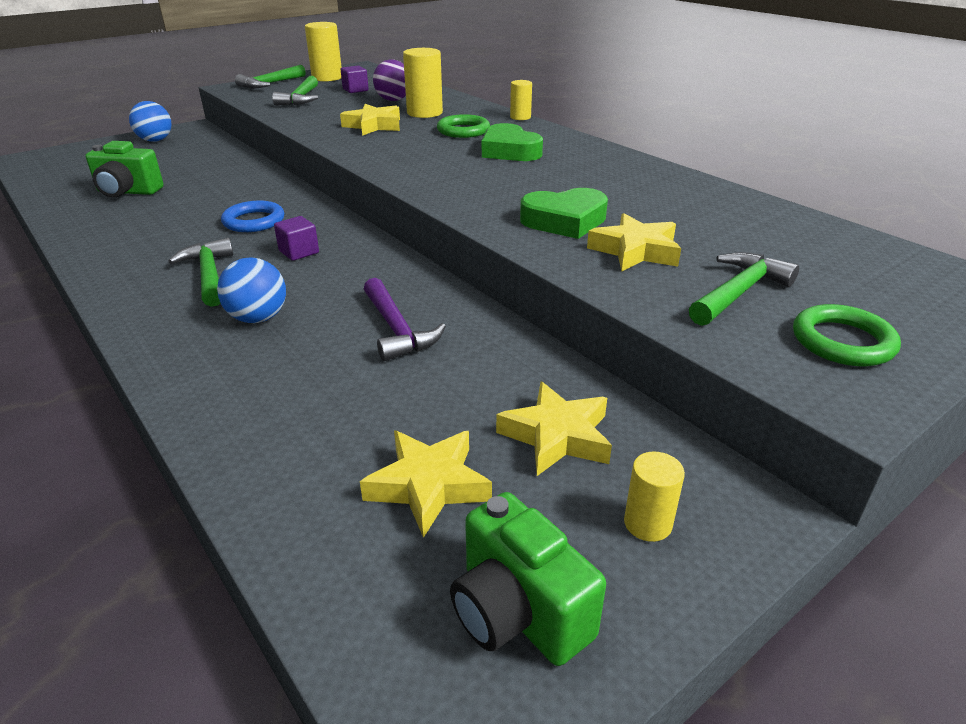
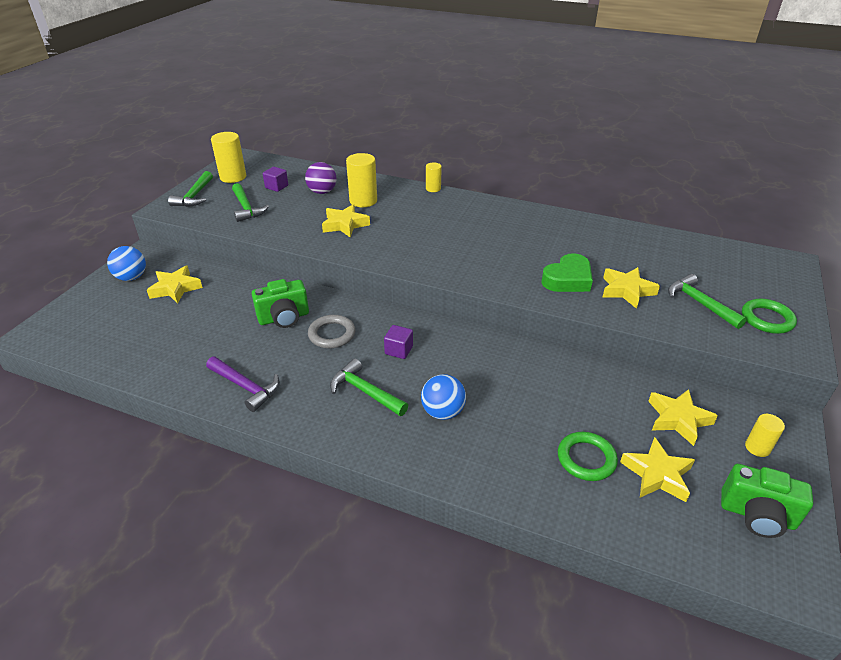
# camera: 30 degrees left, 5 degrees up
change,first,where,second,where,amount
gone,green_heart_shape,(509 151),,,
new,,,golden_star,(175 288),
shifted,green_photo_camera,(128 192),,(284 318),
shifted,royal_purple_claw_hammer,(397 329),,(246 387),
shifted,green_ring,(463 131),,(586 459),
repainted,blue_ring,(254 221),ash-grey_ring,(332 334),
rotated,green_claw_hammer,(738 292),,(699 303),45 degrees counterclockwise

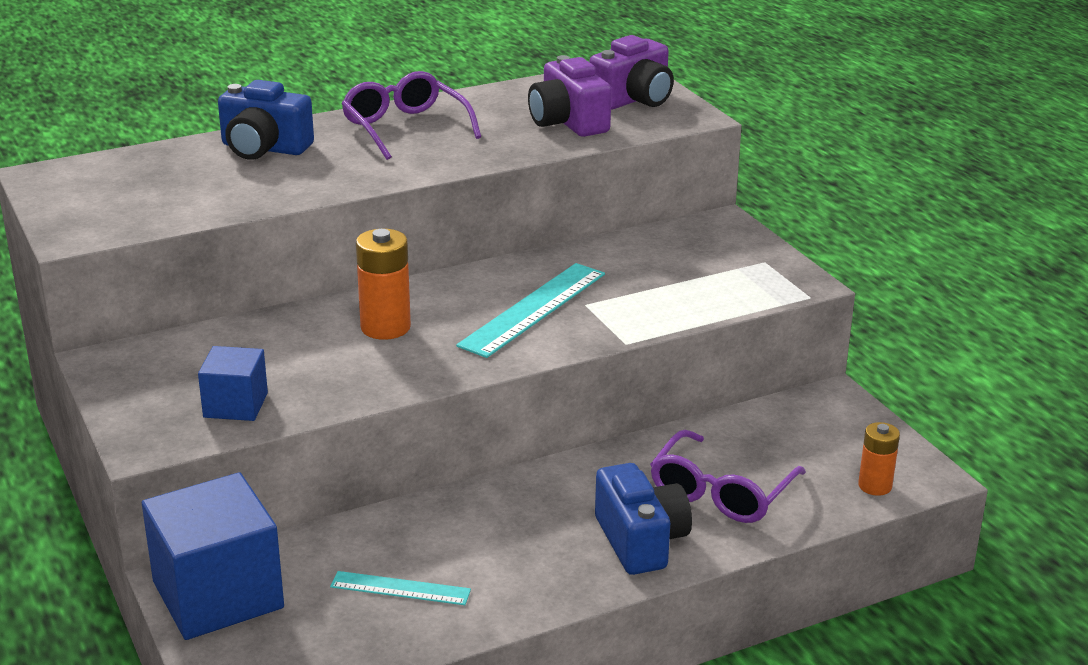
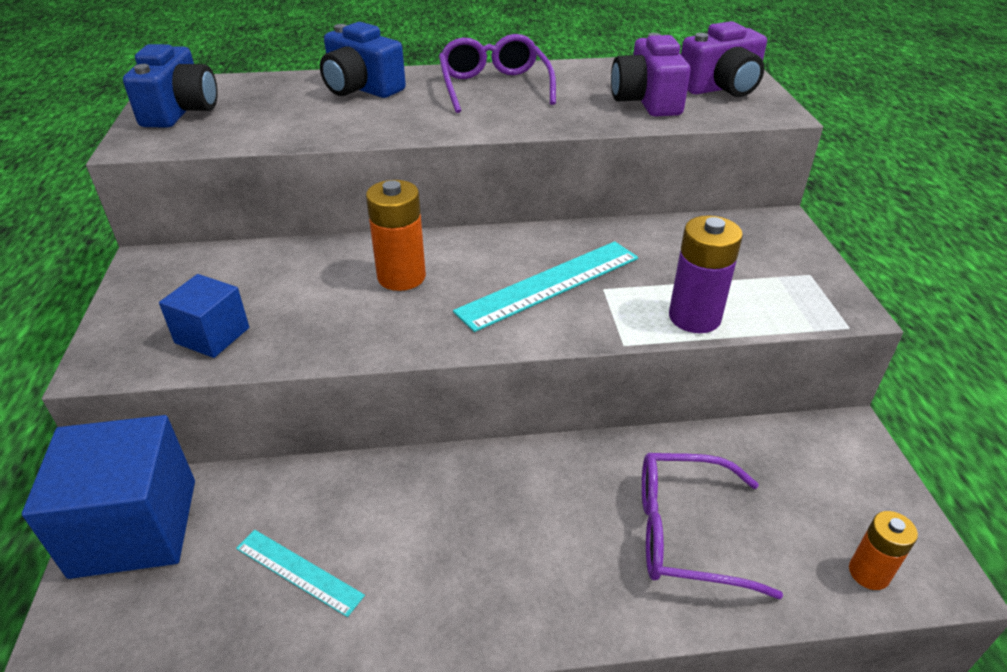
# camera: 20 degrees right, 10 degrees up
change,first,where,second,where,amount
new,,,royal_purple_AA_battery,(694 317),
shifted,blue_photo_camera,(640 541),,(180 111),
rotated,royal_purple_spectacles,(721 492),,(685 533),45 degrees clockwise

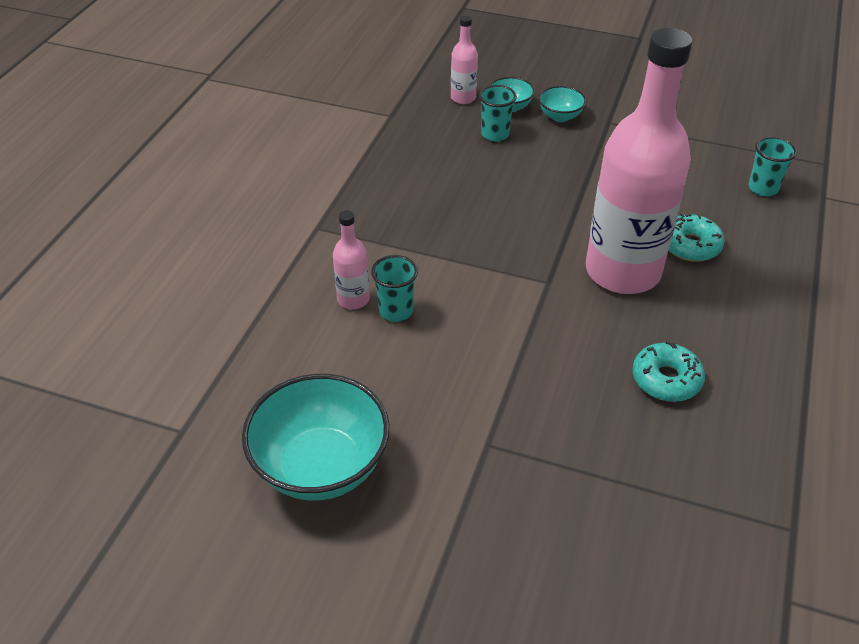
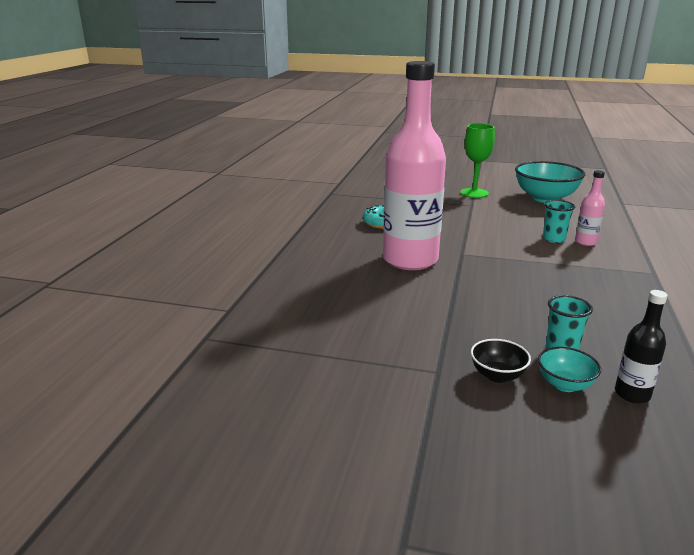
# camera: 175 degrees right, 20 degrees down
change,first,where,second,where,amount
gone,teal_doughnut,(690 245),,,
gone,teal_tumbler,(763 188),,,
new,,,green_chalice,(474 193),
repainted,rose-pink_drink_bottle,(463 98),jet-black_drink_bottle,(632 394),
repainted,teal_bowl,(560 116),jet-black_bowl,(497 375),

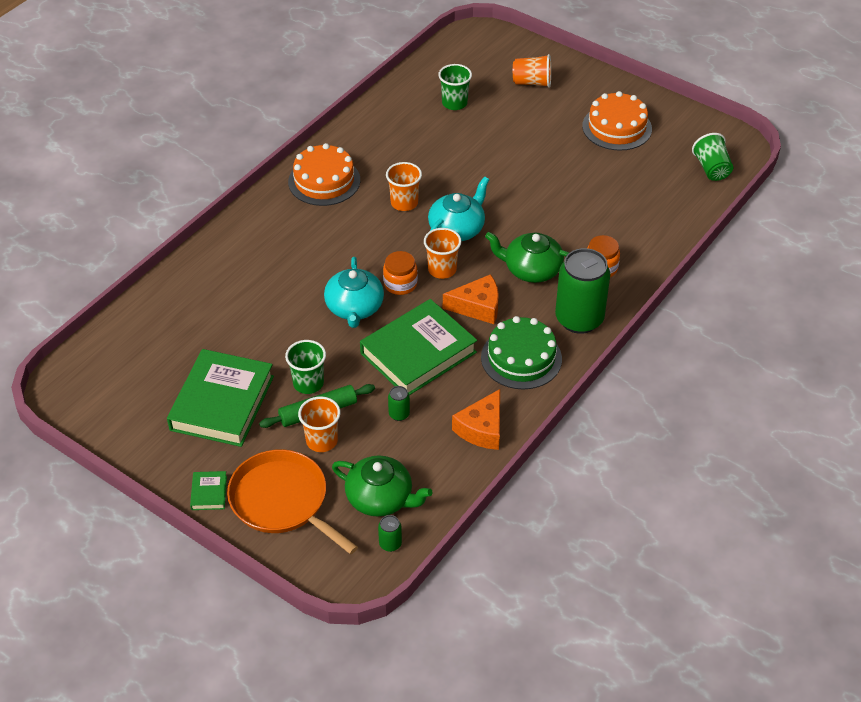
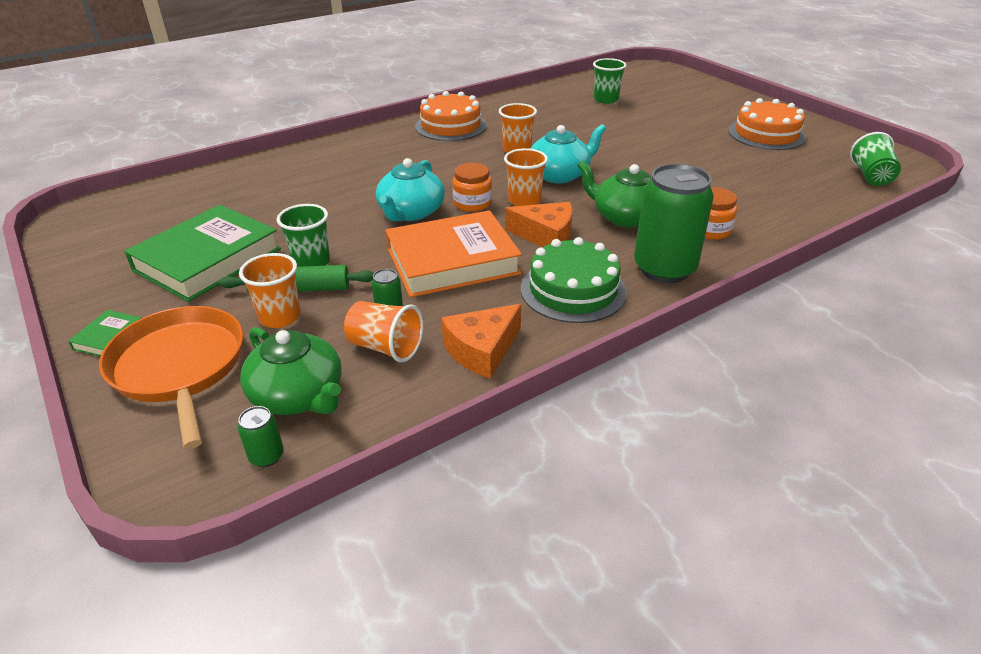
# camera: 20 degrees right, 10 degrees down
change,first,where,second,where,amount
shifted,bright_orange_tumbler,(532 82),,(385 347),
repainted,green_book,(418 353),bright_orange_book,(452 261),

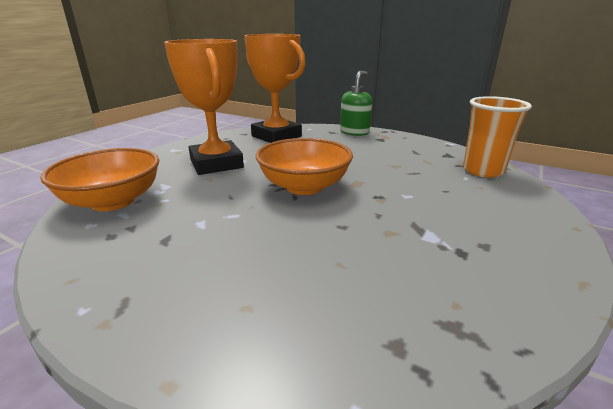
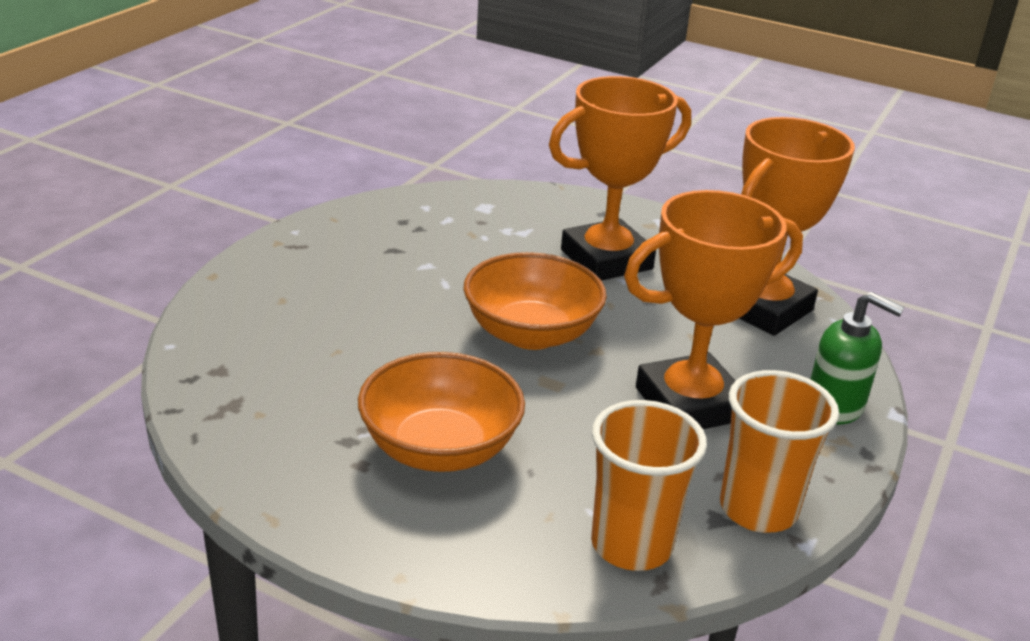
# camera: 85 degrees right, 5 degrees up
change,first,where,second,where,amount
new,,,bright_orange_prize_cup,(689 404),
new,,,bright_orange_tumbler,(758 509),
shifted,bright_orange_bowl,(113 201),,(440 449),

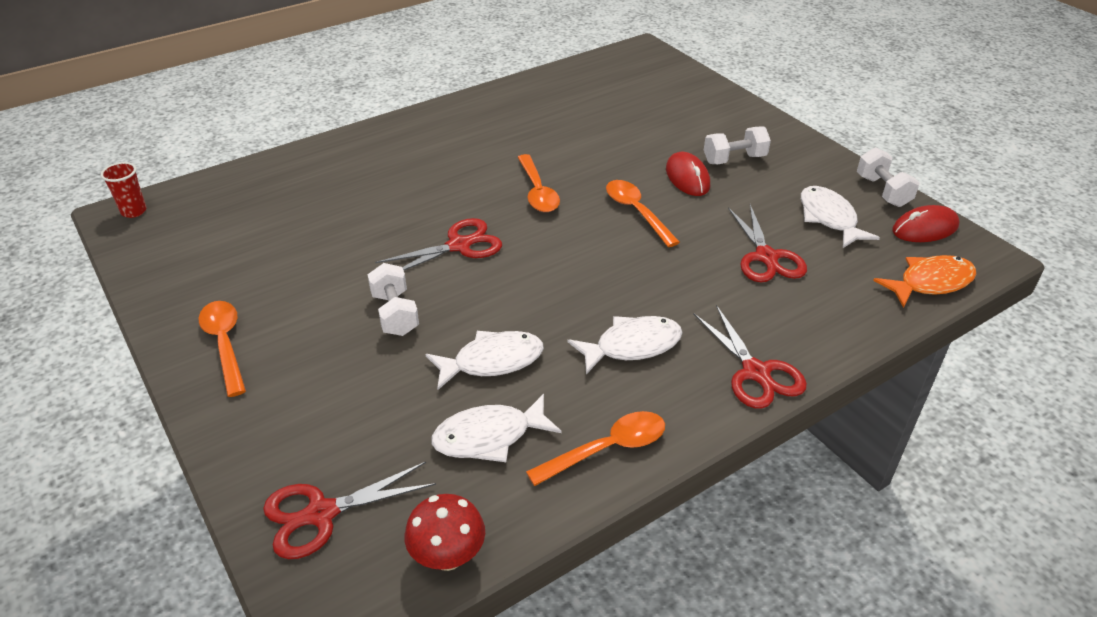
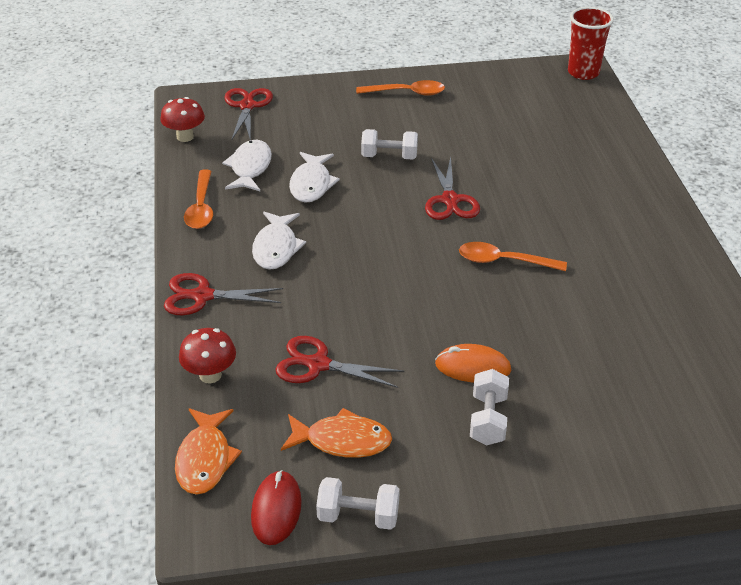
# camera: 115 degrees right, 0 degrees up
change,first,where,second,where,amount
gone,bright_orange_tablespoon,(637 212),,,
new,,,scarlet_toadstool,(210 375),
repainted,scarlet_PC_mouse,(687 178),bright_orange_PC_mouse,(472 367),
repainted,snow-white_fish_figure,(829 218),bright_orange_fish_figure,(342 441),
scaled,scarlet_tumbler,(134 211),,(583 72),x1.68

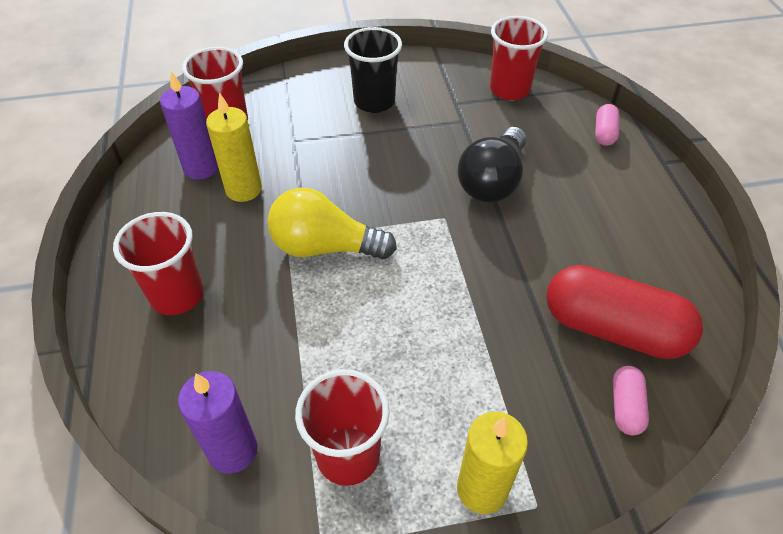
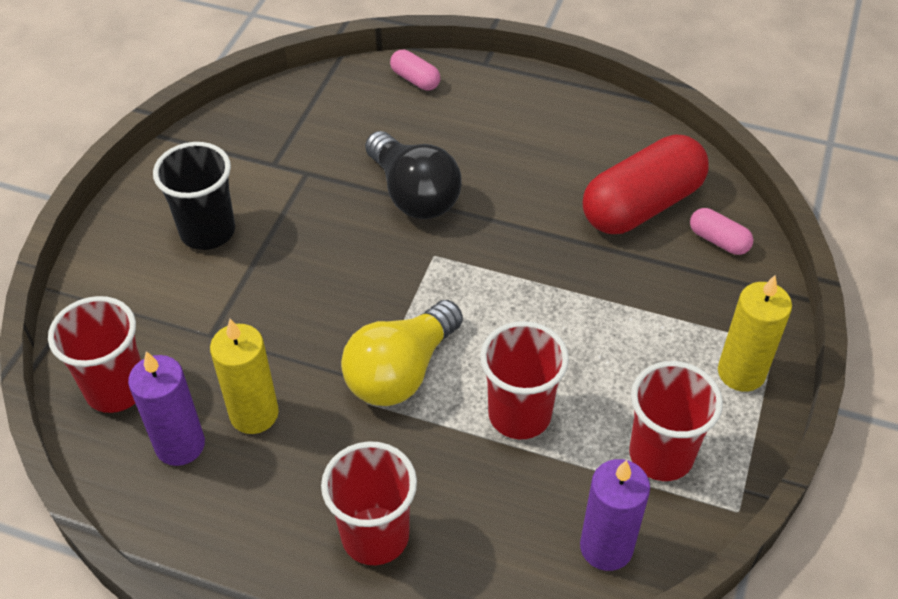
# camera: 60 degrees left, 0 degrees up
change,first,where,second,where,amount
shifted,scarlet_tumbler,(509 90),,(519 414),

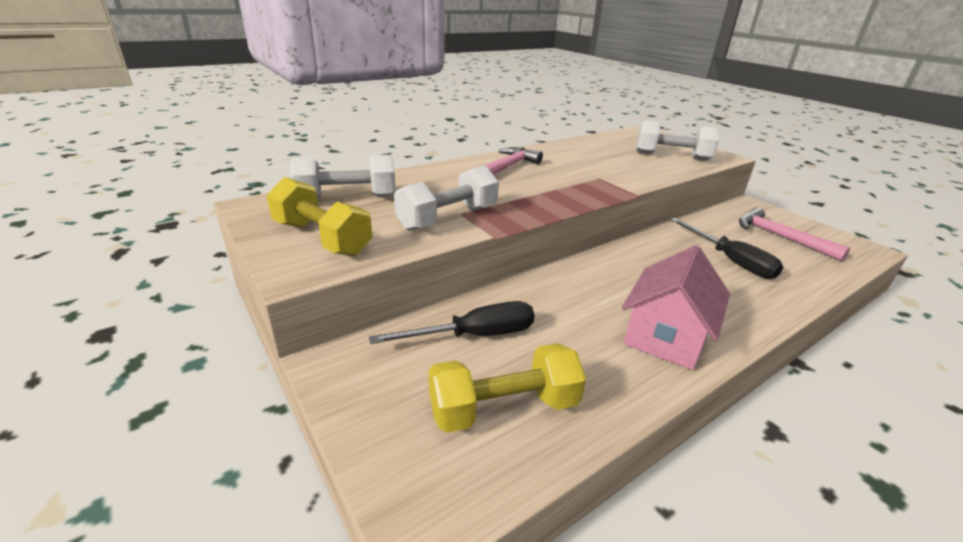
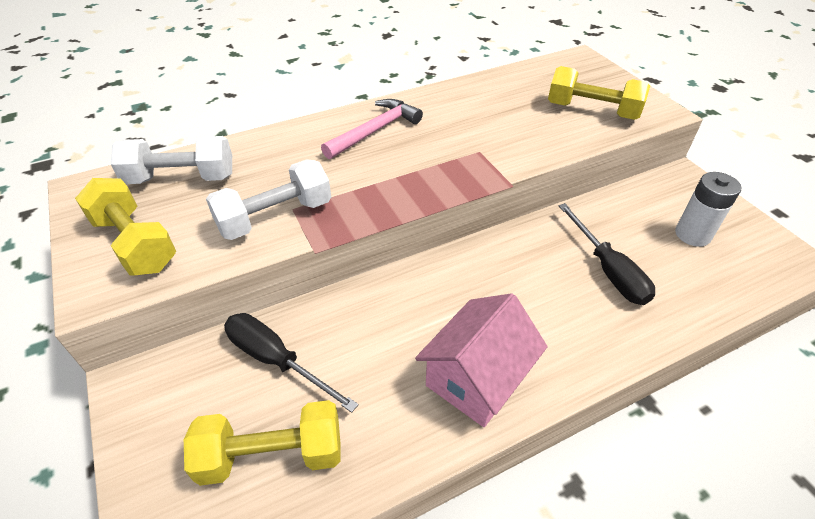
# camera: 10 degrees right, 15 degrees up
change,first,where,second,where,amount
swapped,rose-pink_claw_hammer,(780 237),snow-white_AA_battery,(692 234),
repainted,snow-white_dumbbell,(671 156),golden_dumbbell,(592 111),
rotated,jet-black_hand_screwdriver,(474 335),,(276 360),135 degrees counterclockwise

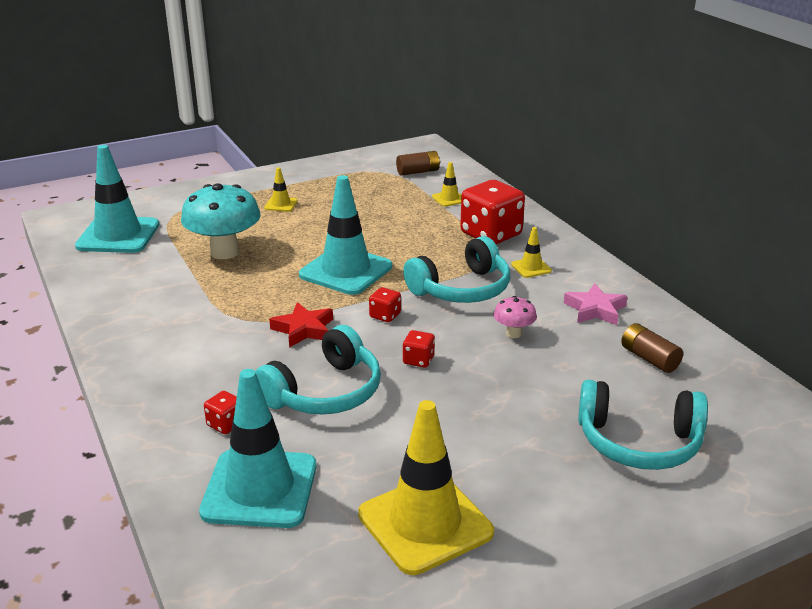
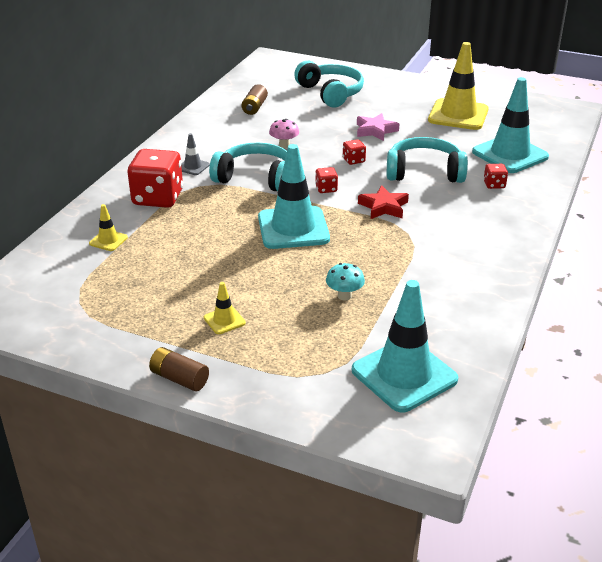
# camera: 130 degrees left, 5 degrees up
change,first,where,second,where,amount
shifted,russet_AA_battery,(418 172),,(179 378),
shifted,rose-pink_star,(595 309),,(375 130),
repainted,golden_safety_cone,(531 268),ash-grey_safety_cone,(193 167),
scaled,teal_toadstool,(224 252),,(344 296),x0.48

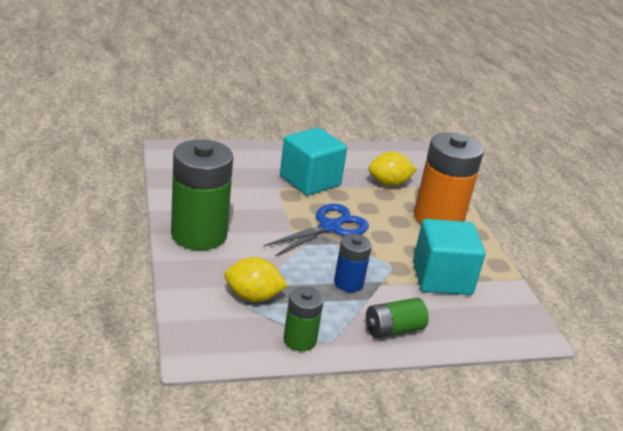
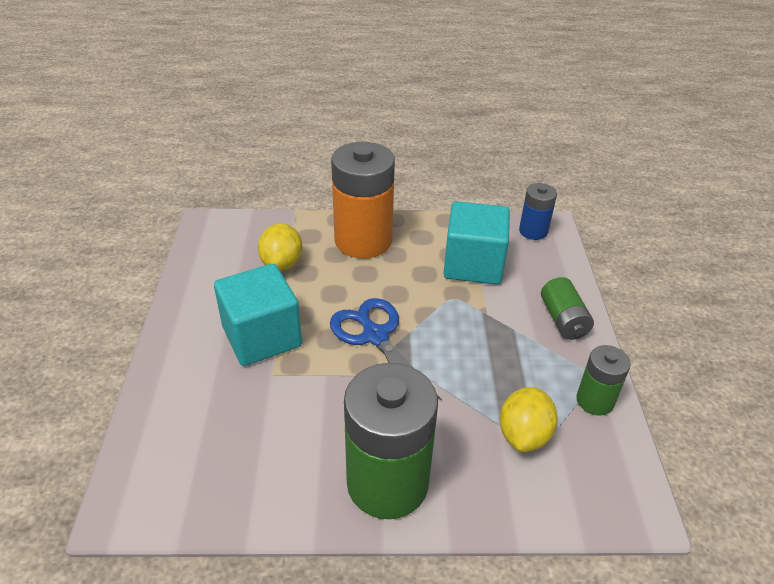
# camera: 75 degrees left, 10 degrees up
change,first,where,second,where,amount
shifted,blue_AA_battery,(348 283),,(533 231),

